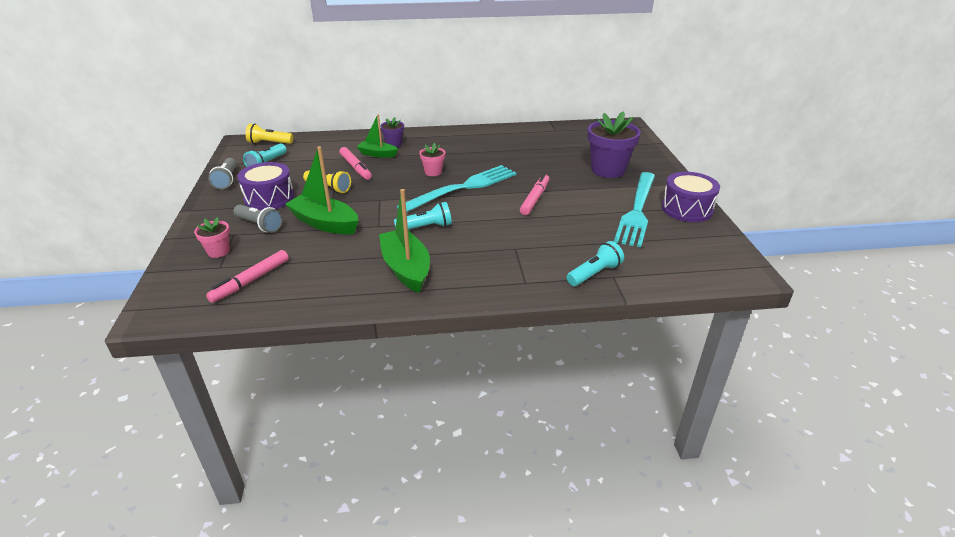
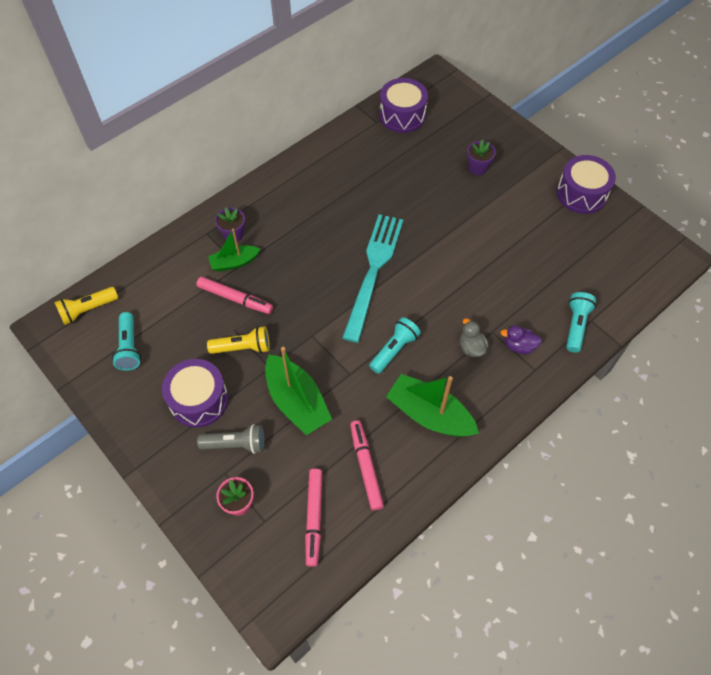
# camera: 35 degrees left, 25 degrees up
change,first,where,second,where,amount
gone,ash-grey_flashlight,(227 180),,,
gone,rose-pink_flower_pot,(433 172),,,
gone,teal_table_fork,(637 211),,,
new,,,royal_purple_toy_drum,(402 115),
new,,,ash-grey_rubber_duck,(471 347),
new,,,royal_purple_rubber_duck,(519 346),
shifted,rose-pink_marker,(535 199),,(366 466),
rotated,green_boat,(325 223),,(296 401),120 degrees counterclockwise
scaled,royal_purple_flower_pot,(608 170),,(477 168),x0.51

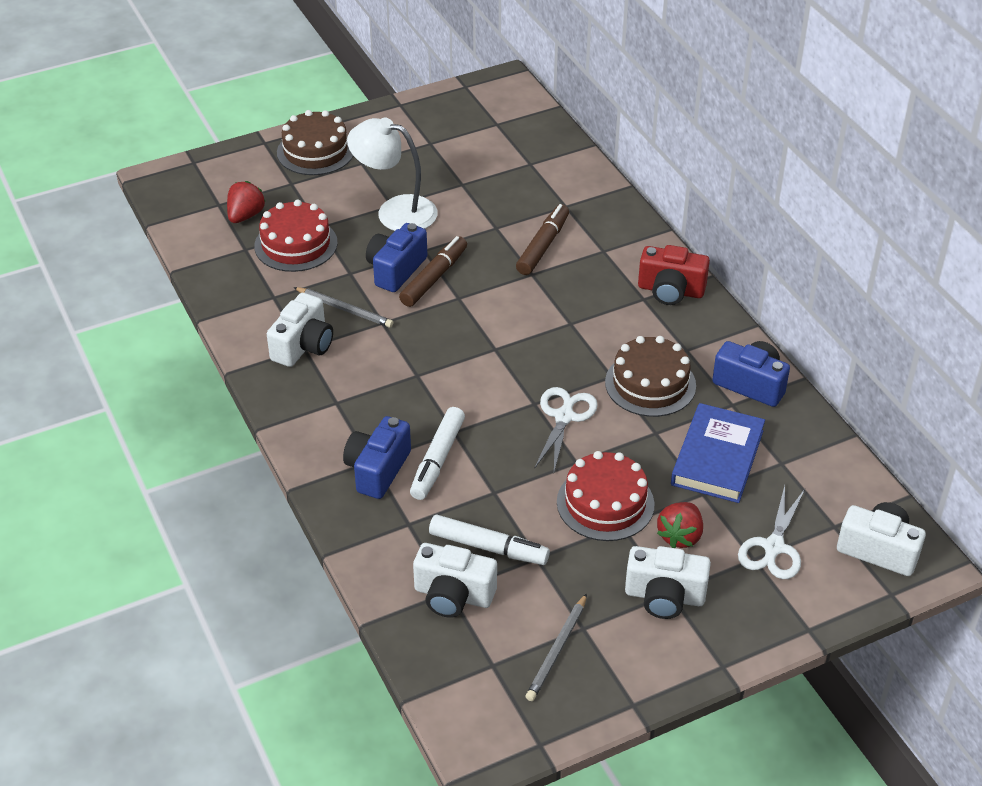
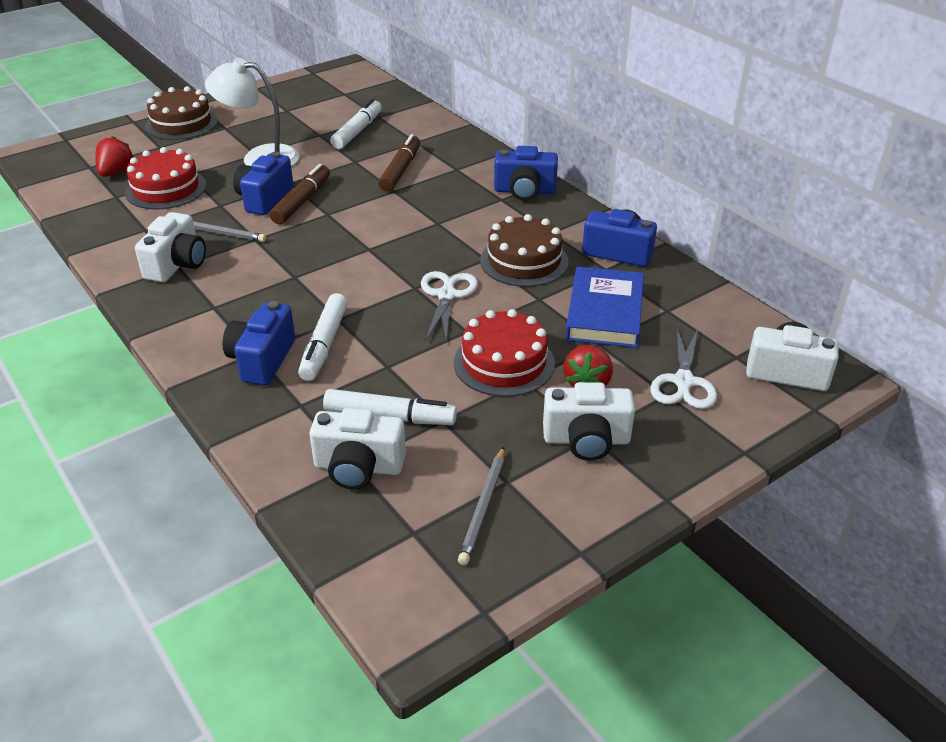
# camera: 10 degrees left, 5 degrees down
change,first,where,second,where,amount
new,,,snow-white_marker,(357 131),
repainted,scarlet_photo_camera,(670 290),blue_photo_camera,(524 191),

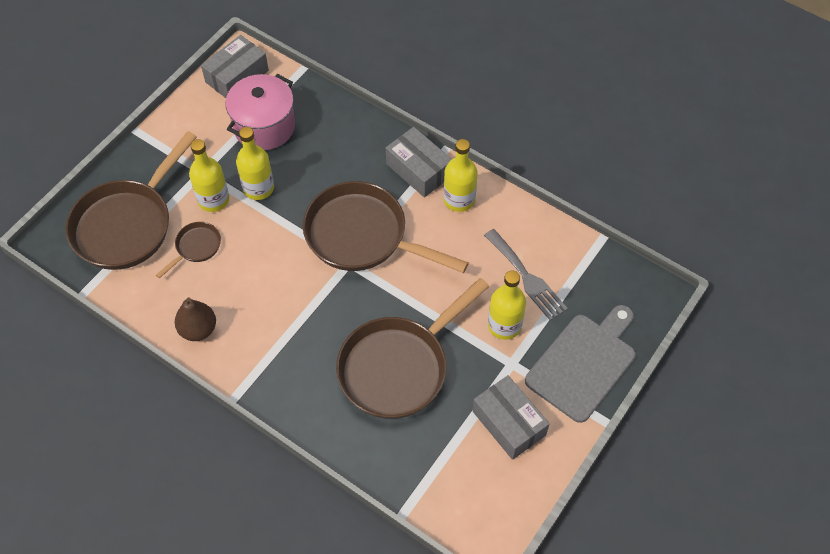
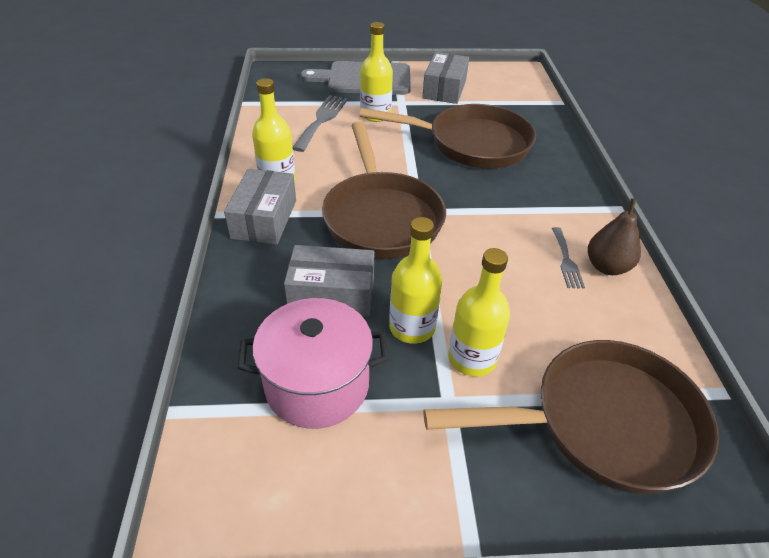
# camera: 130 degrees left, 15 degrees down
change,first,where,second,where,amount
gone,russet_frying_pan,(196 247),,,
new,,,ash-grey_table_fork,(566 260),
shifted,ash-grey_parcel,(237 76),,(332 294),

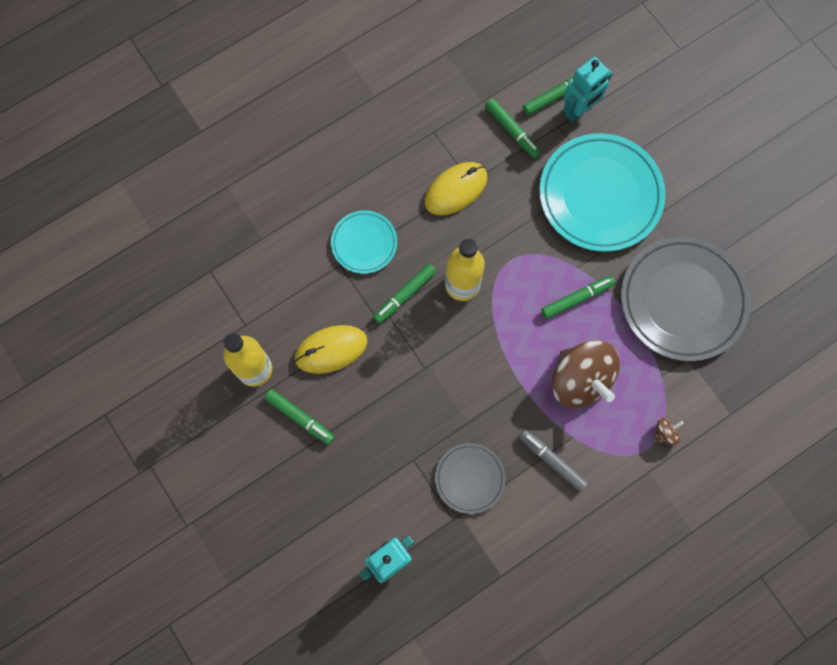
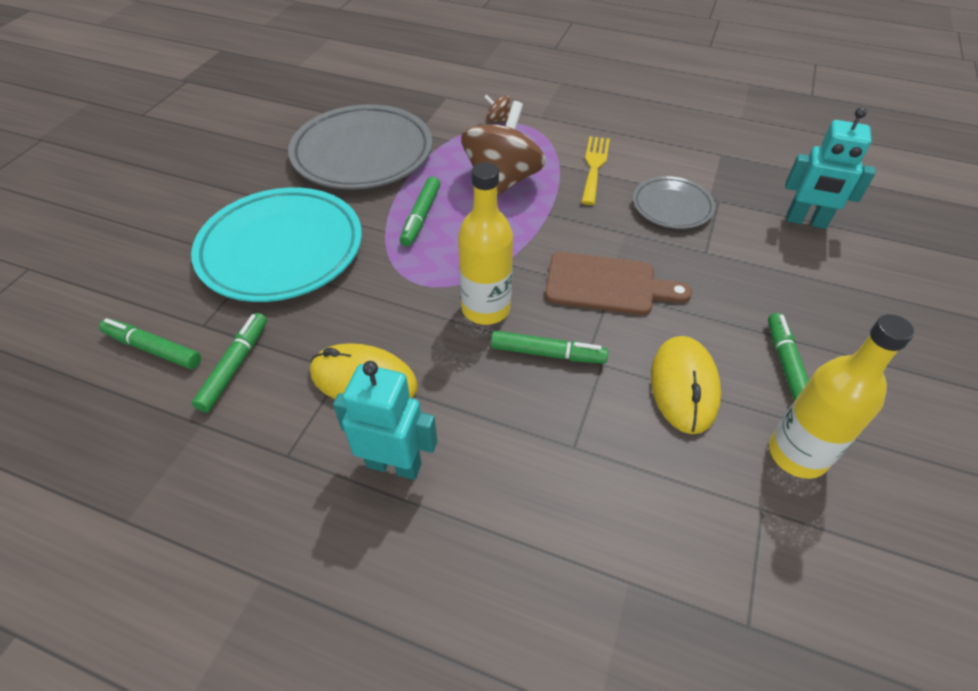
# camera: 125 degrees left, 25 degrees down
change,first,where,second,where,amount
gone,teal_plate,(364 243),,,
new,,,russet_chopping_board,(607 285),
shifted,teal_robot_figure,(579 110),,(394 464),
swapped,ash-grey_marker,(552 461),golden_table_fork,(594 167),
rotated,golden_PC_mouse,(331 350),,(683 386),60 degrees clockwise
rotated,green_marker,(576 298),,(421 217),105 degrees counterclockwise

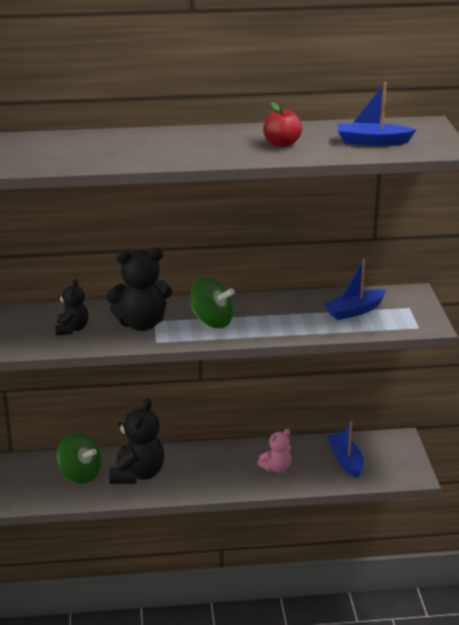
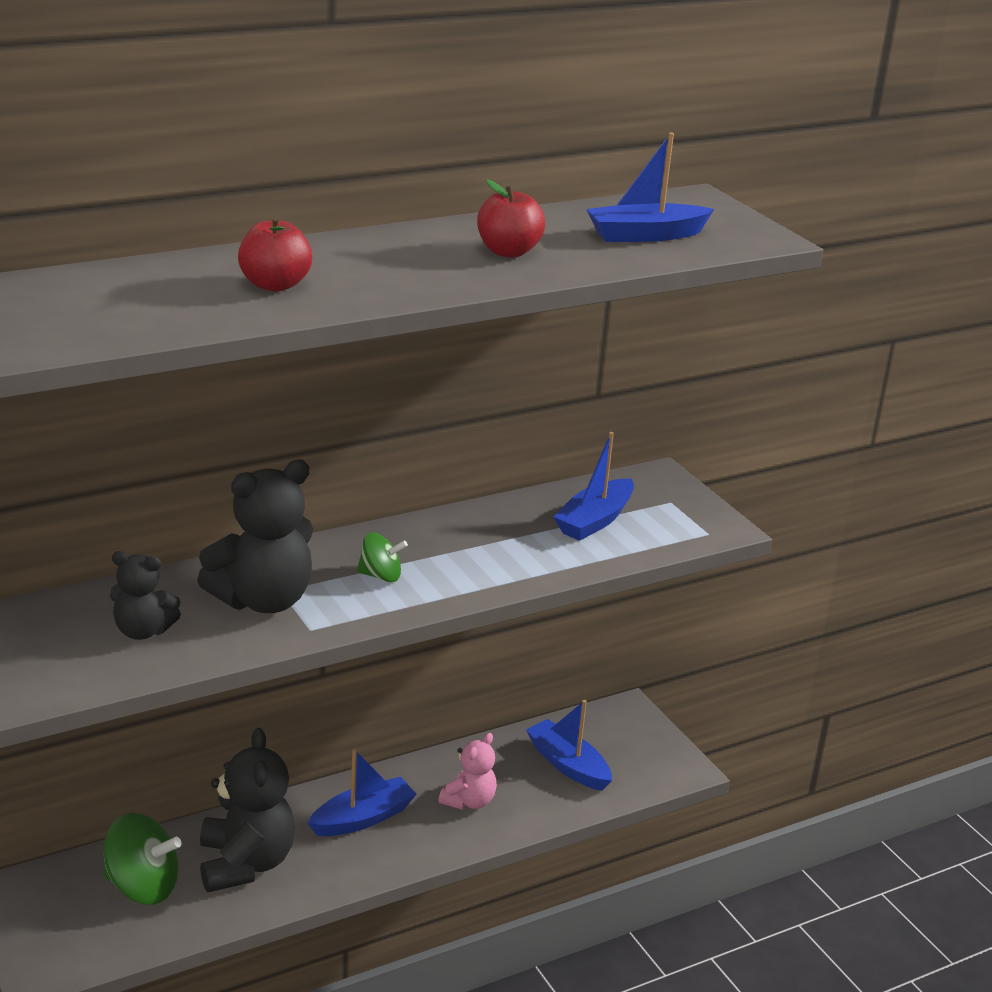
# camera: 25 degrees left, 0 degrees up
change,first,where,second,where,amount
new,,,scarlet_toy_apple,(274 285),
new,,,blue_boat,(363 818),
rotated,jet-black_teddy,(72 329),,(143 631),120 degrees clockwise
scaled,green_toy_top,(211 321),,(380 576),x0.57

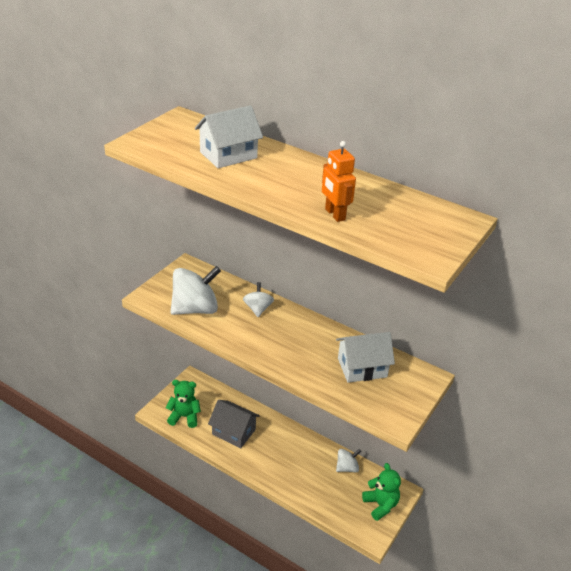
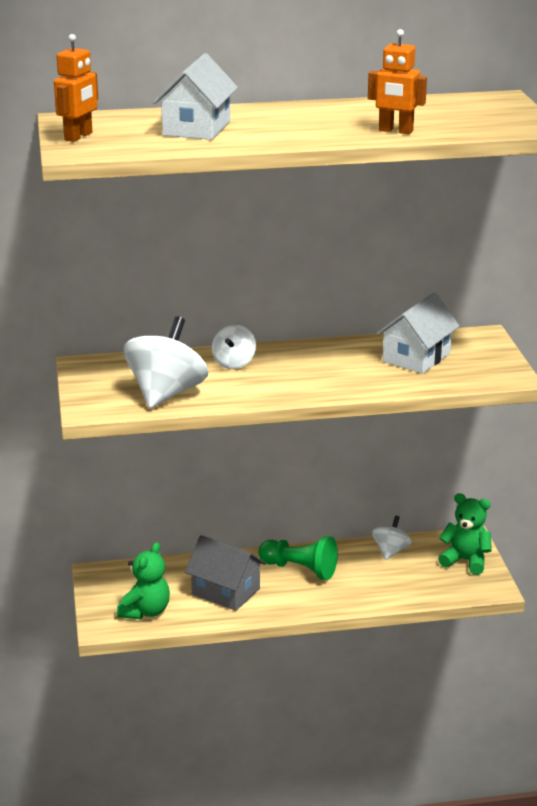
# camera: 40 degrees left, 10 degrees down
change,first,where,second,where,amount
new,,,bright_orange_robot_figure,(79 136),
new,,,green_chess_pawn,(300 569),
rotated,green_teddy,(184 417),,(145 611),150 degrees clockwise
rotated,ash-grey_house,(233 432),,(225 591),45 degrees clockwise
rotated,snow-white_toy_top,(258 309),,(234 363),120 degrees counterclockwise

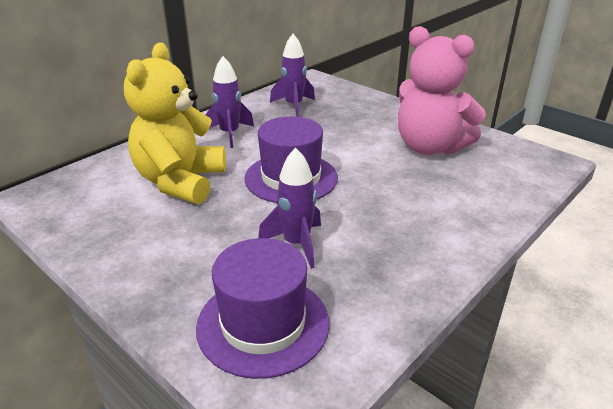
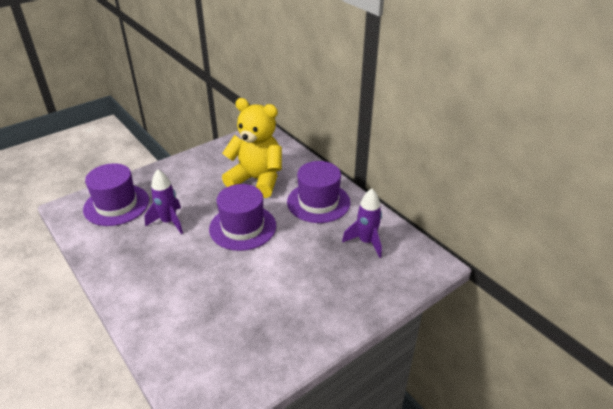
# camera: 100 degrees right, 5 degrees up
change,first,where,second,where,amount
gone,rose-pink_teddy,(430 147),,,
swapped,royal_purple_toy_rocket,(229 134),royal_purple_hat,(318 202),

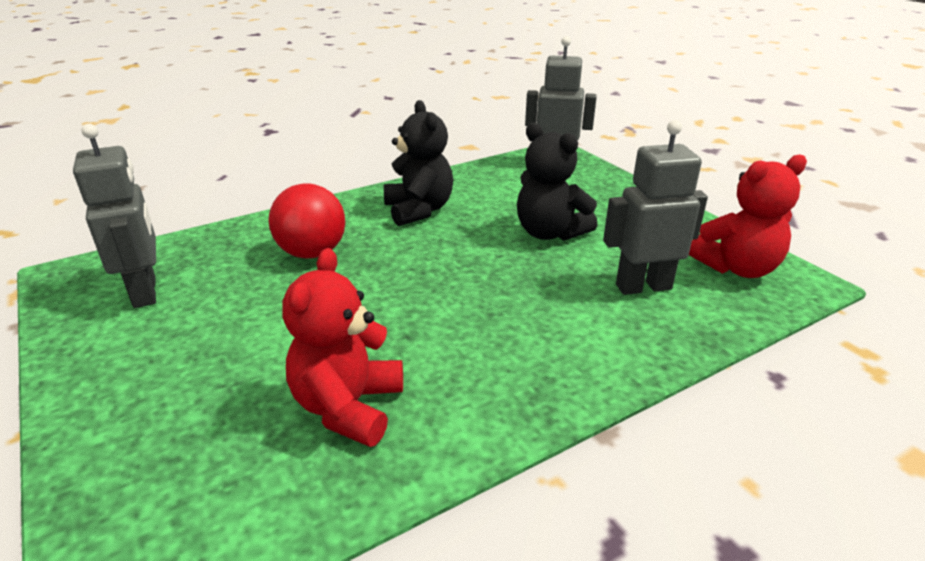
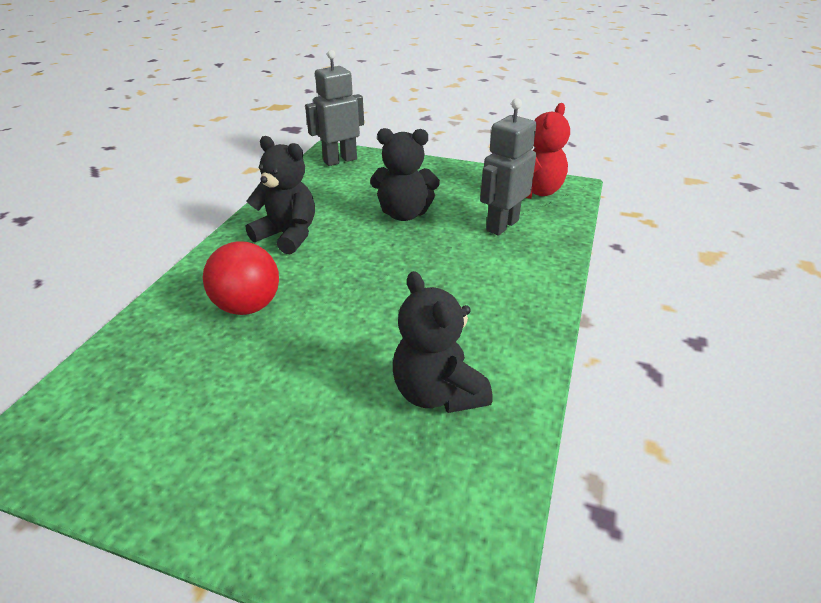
# camera: 40 degrees left, 5 degrees up
change,first,where,second,where,amount
gone,ash-grey_robot_figure,(145 292),,,
repainted,scarlet_teddy,(348 407),jet-black_teddy,(437 393),

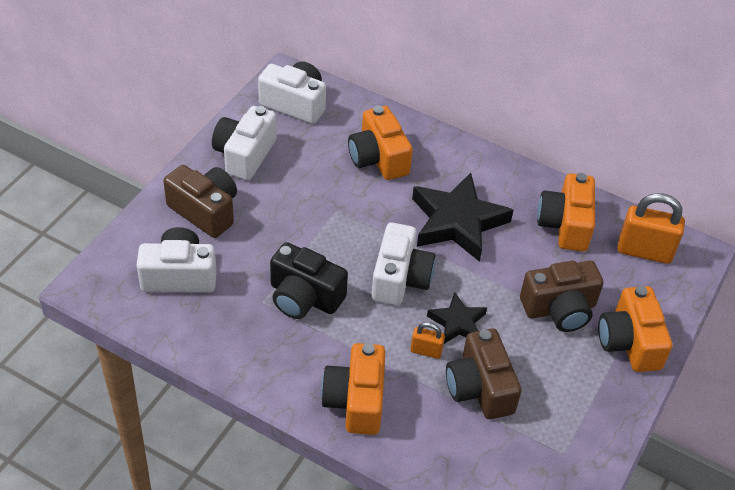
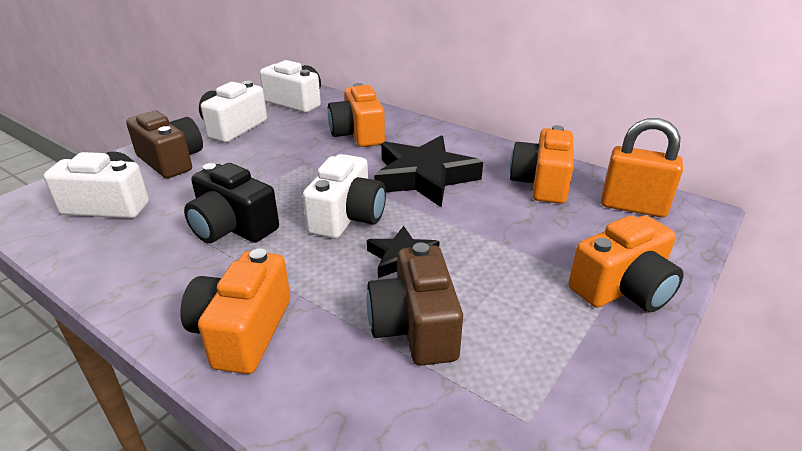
# camera: 10 degrees right, 15 degrees down
change,first,where,second,where,amount
gone,bright_orange_small_lock,(426 351),,,
gone,russet_photo_camera,(559 309),,,
rotated,bright_orange_photo_camera,(629 342),,(623 289),120 degrees counterclockwise

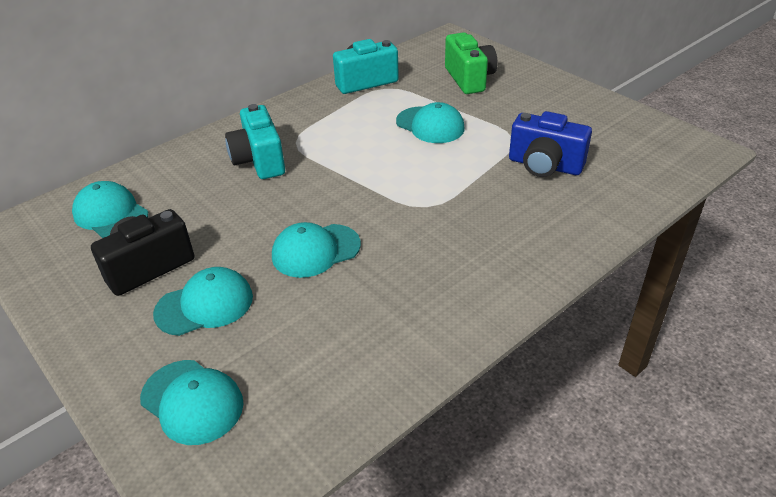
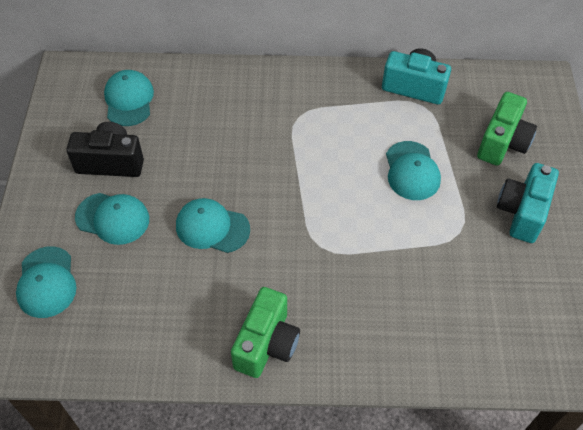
# camera: 40 degrees right, 15 degrees up
change,first,where,second,where,amount
gone,blue_photo_camera,(544 165),,,
new,,,green_photo_camera,(266 344),
shifted,teal_photo_camera,(259 160),,(522 212),

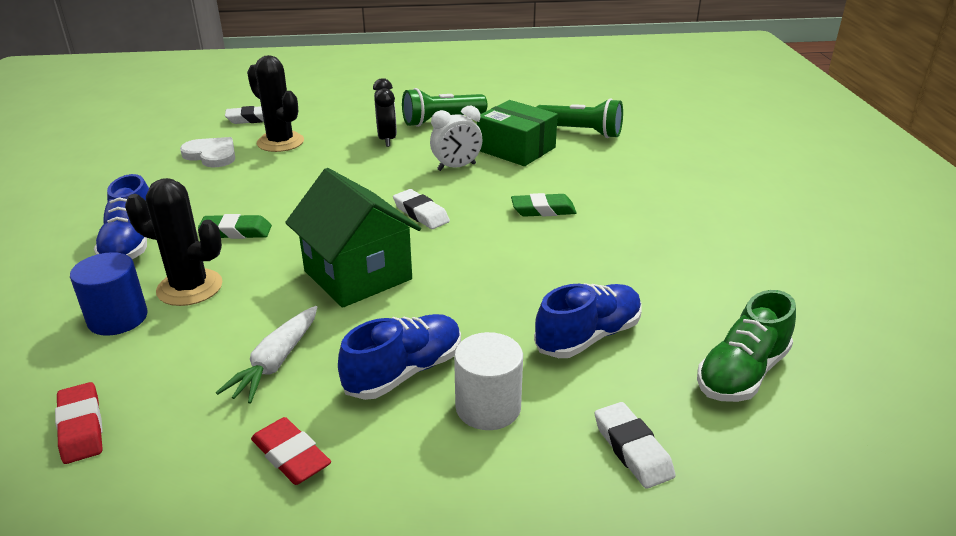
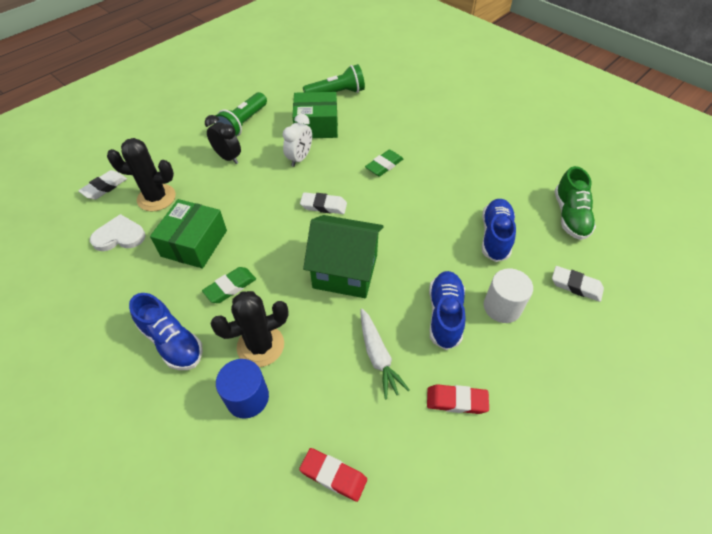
# camera: 40 degrees left, 20 degrees up
change,first,where,second,where,amount
new,,,green_parcel,(194 243),

